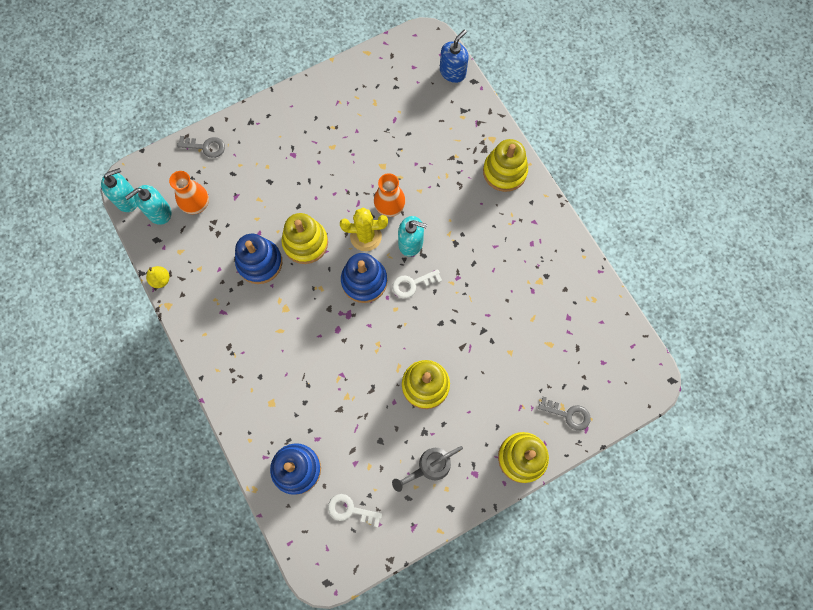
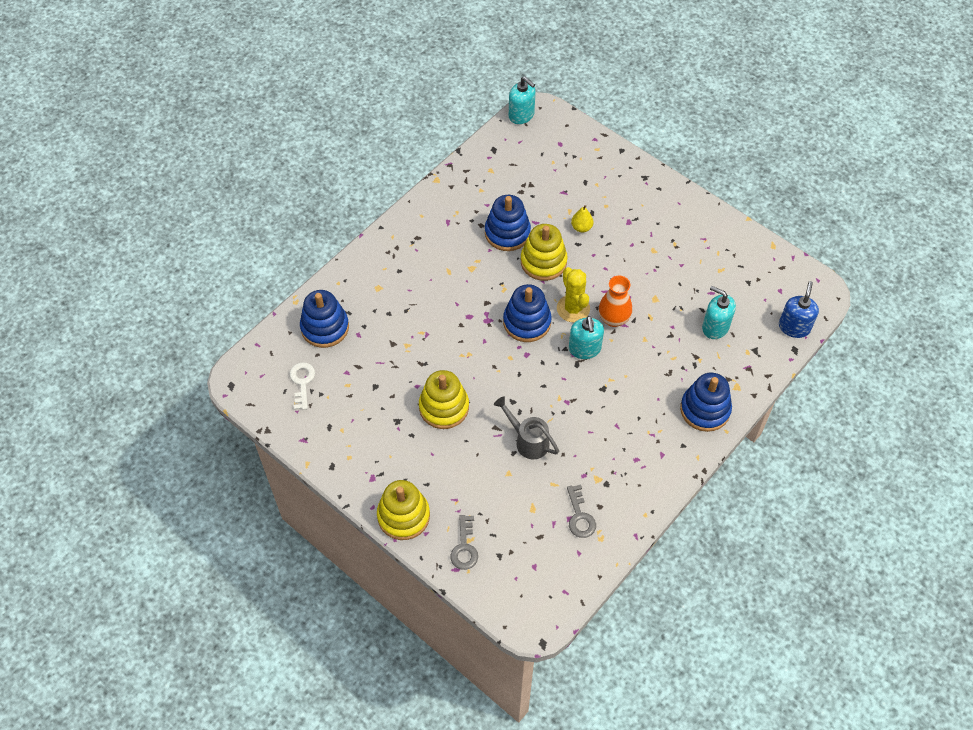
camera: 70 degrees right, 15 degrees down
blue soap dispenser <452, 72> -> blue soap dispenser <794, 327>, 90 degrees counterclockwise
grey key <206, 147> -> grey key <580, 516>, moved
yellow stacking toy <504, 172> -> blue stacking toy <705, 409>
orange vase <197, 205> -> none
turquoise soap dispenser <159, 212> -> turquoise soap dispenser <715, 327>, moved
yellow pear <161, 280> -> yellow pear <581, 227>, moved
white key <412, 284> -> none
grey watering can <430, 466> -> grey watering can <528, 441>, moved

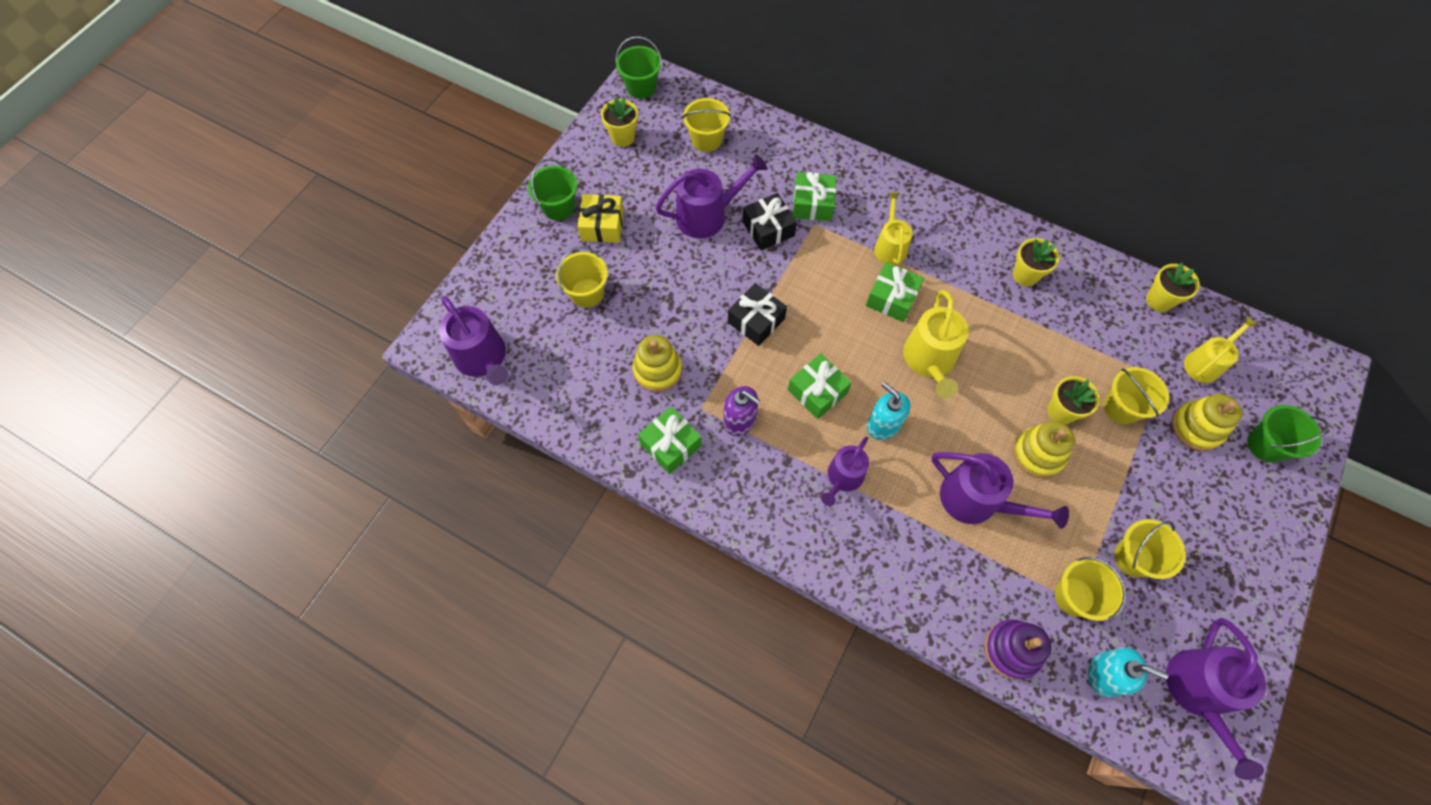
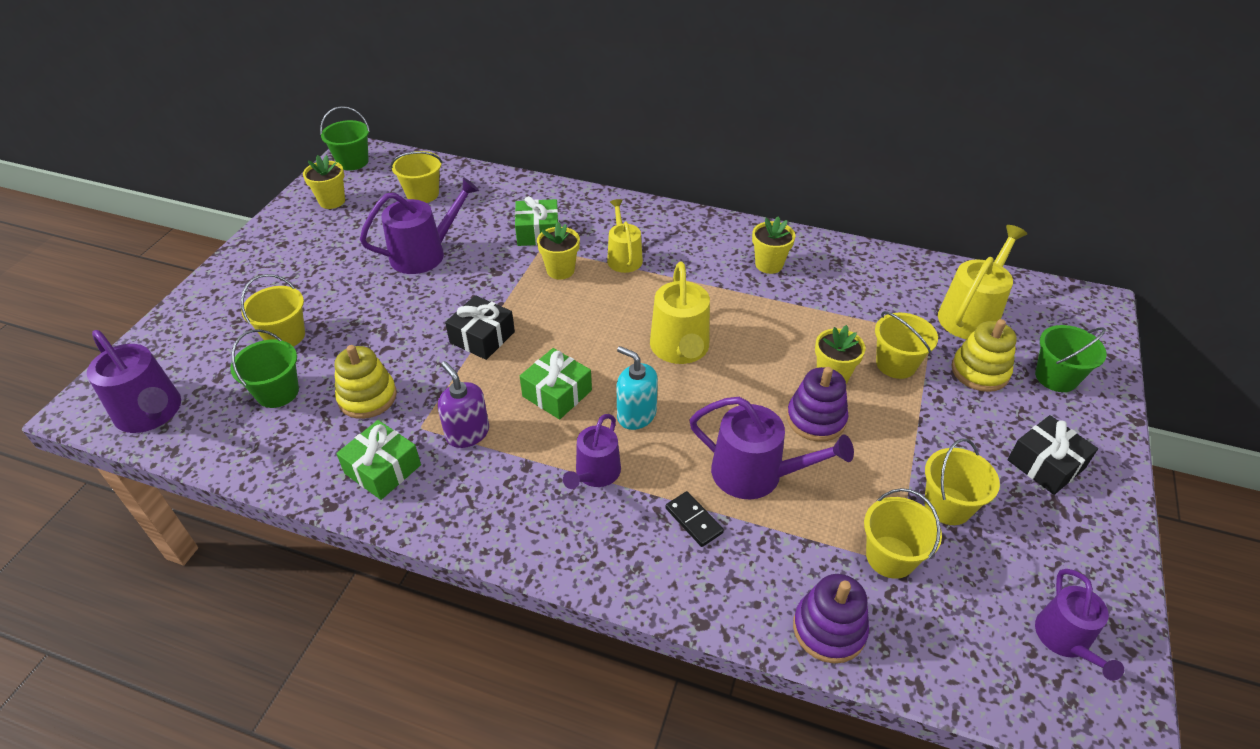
camera: 10 degrees left, 20 degrees down
green bucket <559, 207> -> green bucket <277, 392>, moved
black gift <768, 229> -> black gift <1045, 464>, moved
yellow gift <602, 225> -> none
green gift <892, 298> -> none
yellow flower pot <1159, 300> -> yellow flower pot <560, 270>, moved
yellow watering can <1205, 363> -> yellow watering can <971, 315>, x1.52
purple soap dispenser <740, 420> -> purple soap dispenser <467, 433>, 150 degrees counterclockwise
yellow stacking toy <1038, 454> -> purple stacking toy <816, 419>
purple watering can <1198, 692> -> purple watering can <1065, 640>, x0.66
turquoise soap dispenser <1104, 675> -> none
none -> black domino <694, 520>

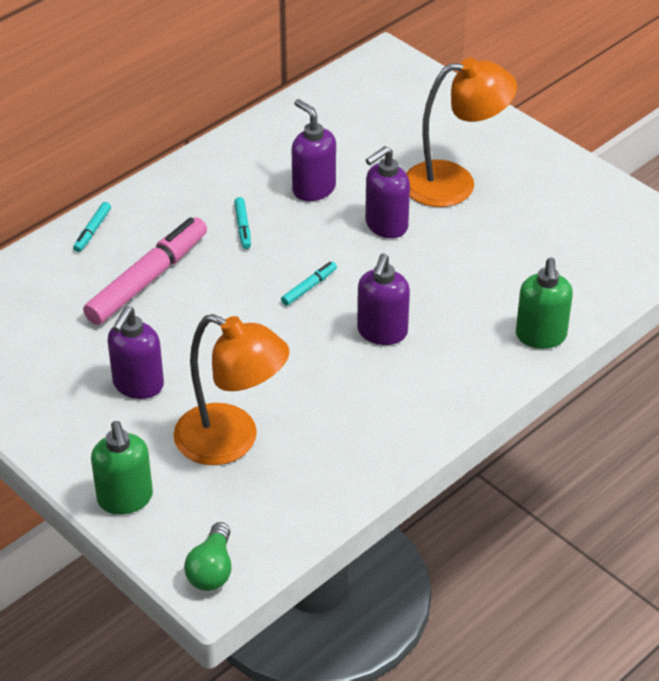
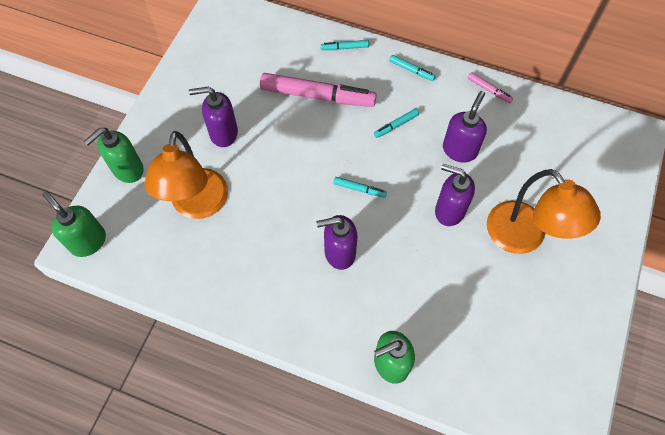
camera: 65 degrees right, 20 degrees up
green light bulb <212, 570> -> green soap dispenser <88, 241>
none -> turquoise marker <411, 70>
none -> pink marker <489, 90>

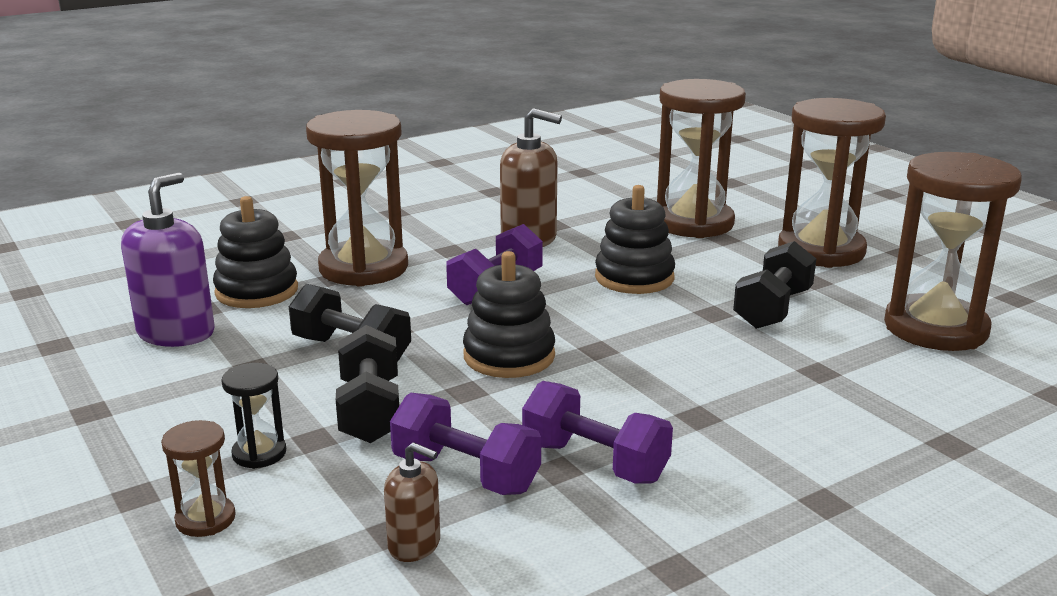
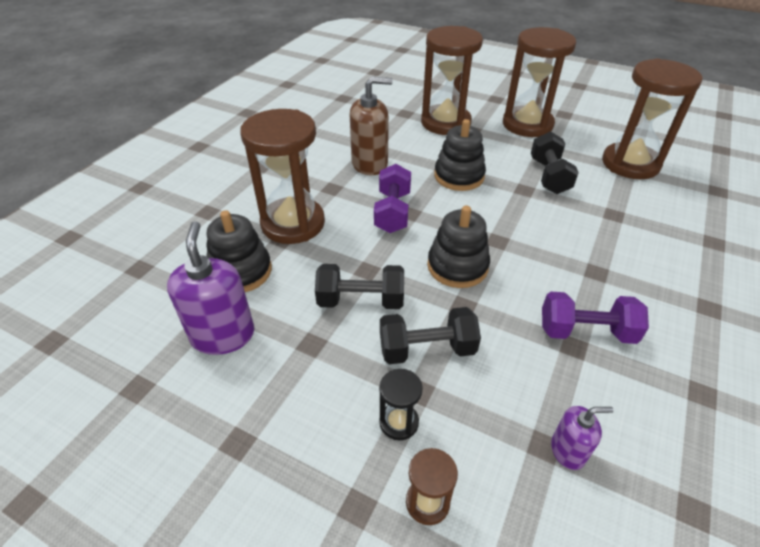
camera: 30 degrees left, 20 degrees up
black dumbbell <370, 411> -> black dumbbell <427, 349>, 60 degrees counterclockwise
purple dumbbell <465, 473> -> none
brown soap dispenser <414, 545> -> purple soap dispenser <568, 451>

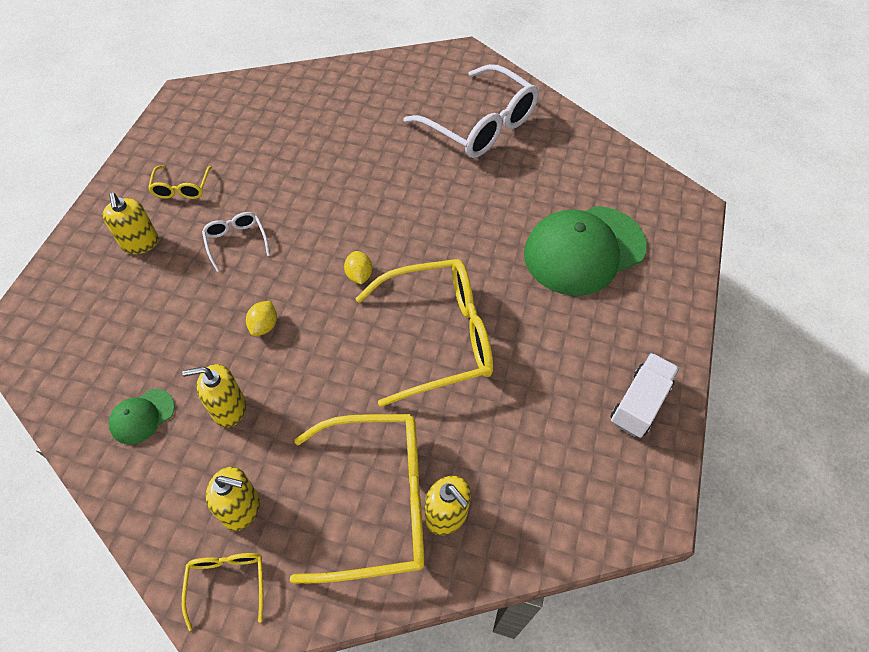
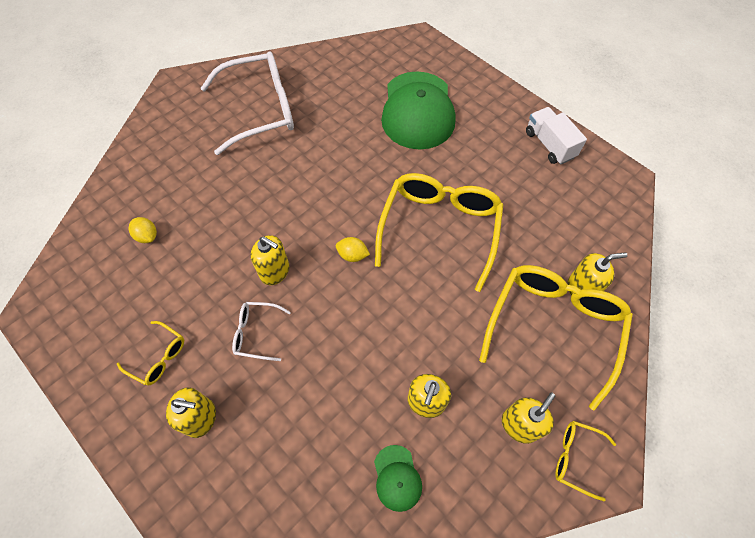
camera: 60 degrees left, 5 degrees up
yellow lemon <264, 326> -> yellow lemon <147, 236>, moved
none -> yellow soap dispenser <275, 271>

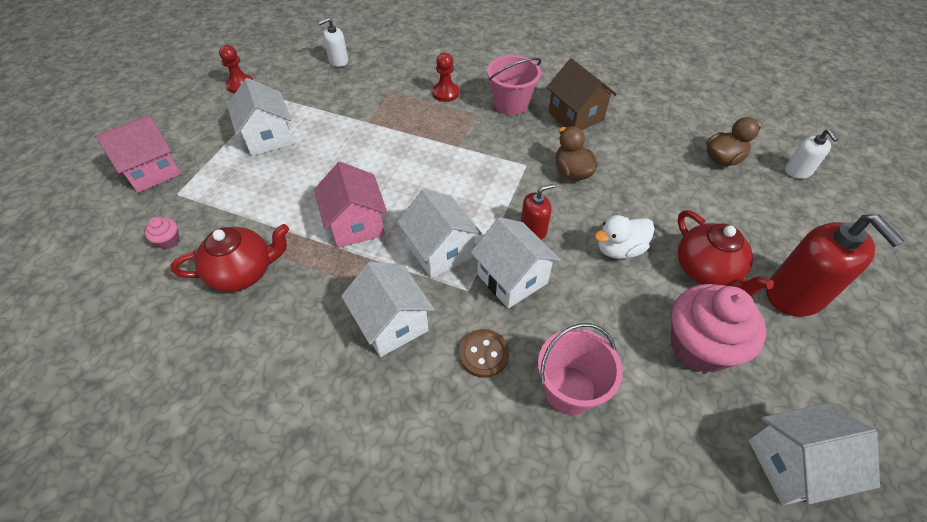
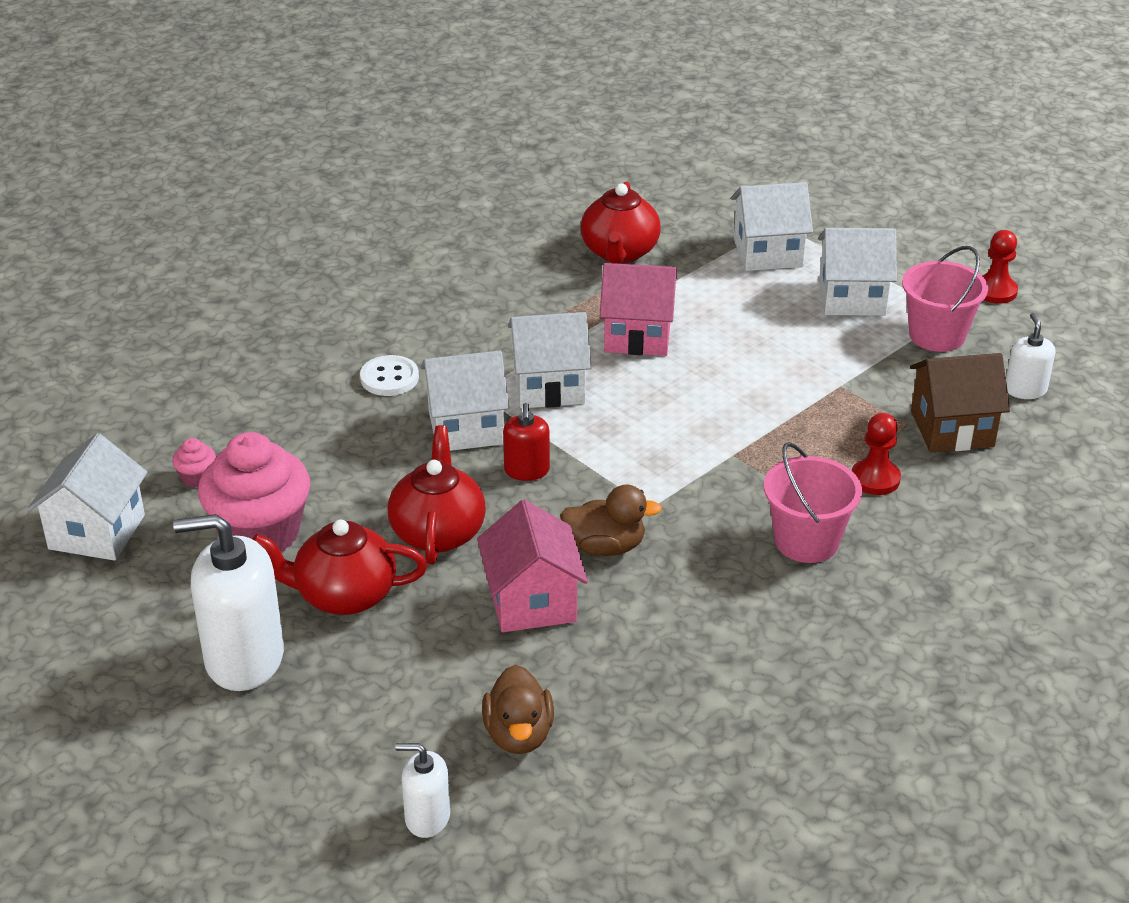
camera: 115 degrees right, 15 degrees down
brown house <576, 116> -> brown house <952, 429>, moved
pink house <152, 171> -> pink house <532, 602>, moved
red soap dispenser <795, 295> -> white soap dispenser <244, 658>
white duck <619, 249> -> red teapot <438, 532>
pink cupcake <168, 241> -> pink cupcake <197, 477>, moved
white house <392, 324> -> white house <768, 253>, moved
pink bucket <570, 390> -> pink bucket <937, 335>, moved
brown button <483, 354> -> white button <389, 378>

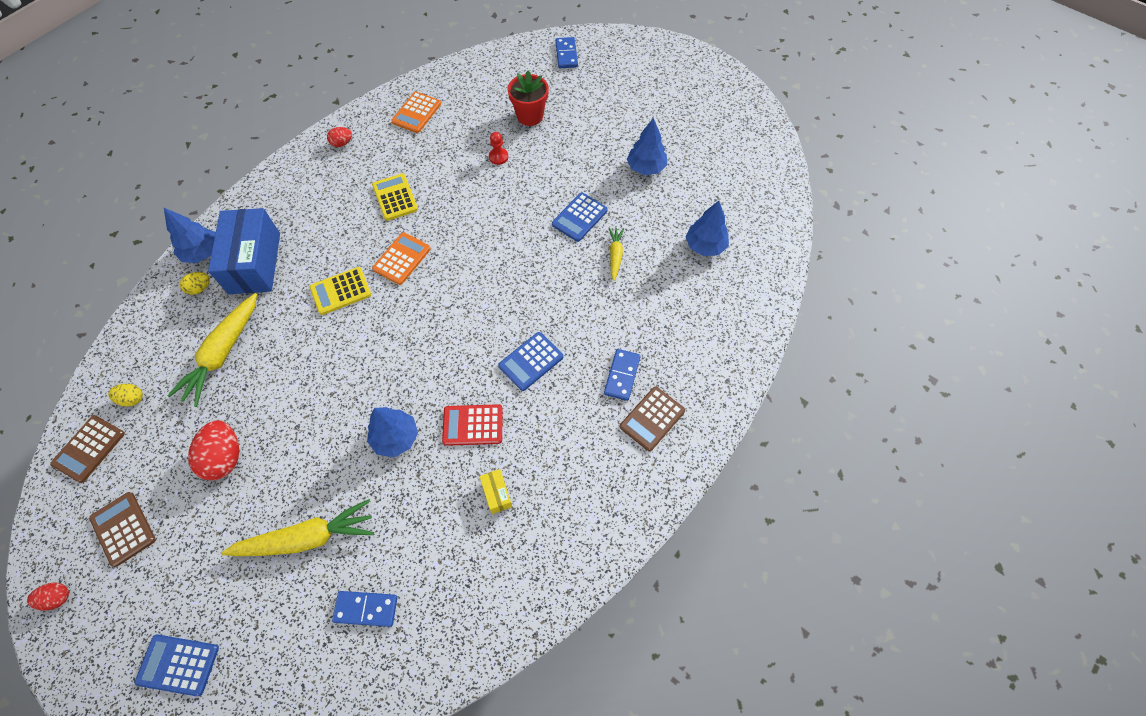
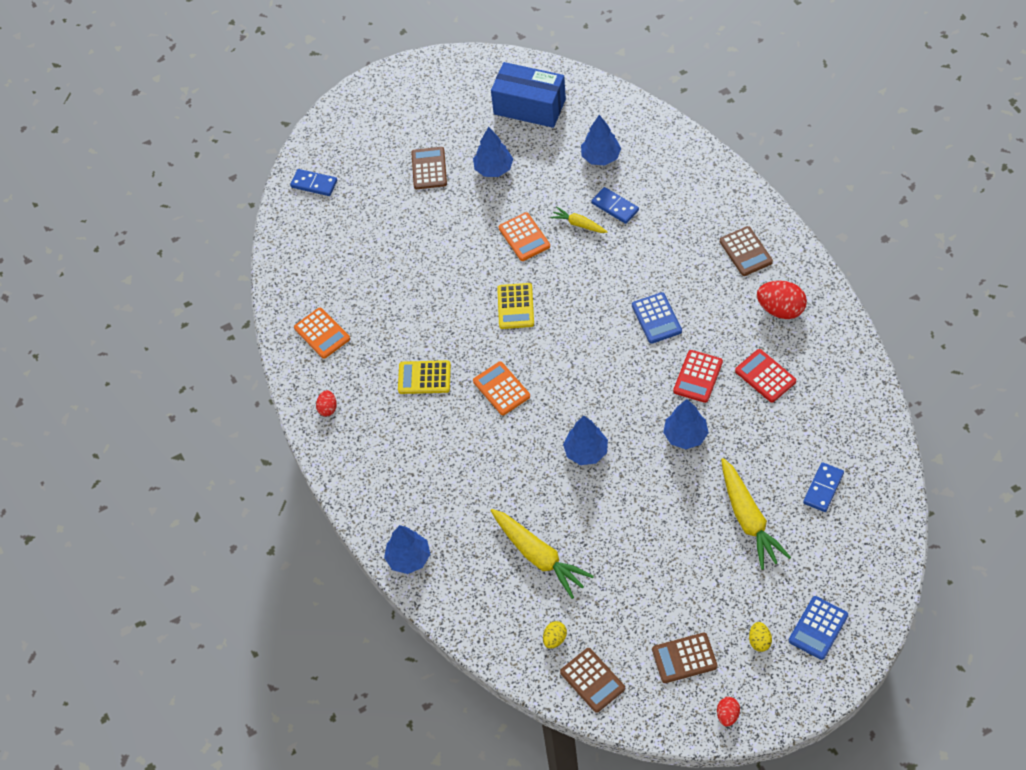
camera: 60 degrees left, 5 degrees down
red flower pot <530, 116> -> none
red pawn <498, 157> -> none
blue calculator <579, 217> -> orange calculator <524, 237>
blue box <255, 263> -> blue box <529, 107>, moved
yellow calculator <341, 291> -> yellow calculator <515, 306>, moved
yellow egg <200, 288> -> yellow egg <759, 641>, moved
blue domino <622, 375> -> blue domino <615, 207>, moved
red egg <225, 457> -> red egg <780, 309>, moved
yellow box <497, 494> -> red calculator <765, 376>
yellow carrot <307, 538> -> yellow carrot <748, 519>, 150 degrees clockwise
none -> brown calculator <429, 168>
none -> blue tree <586, 451>

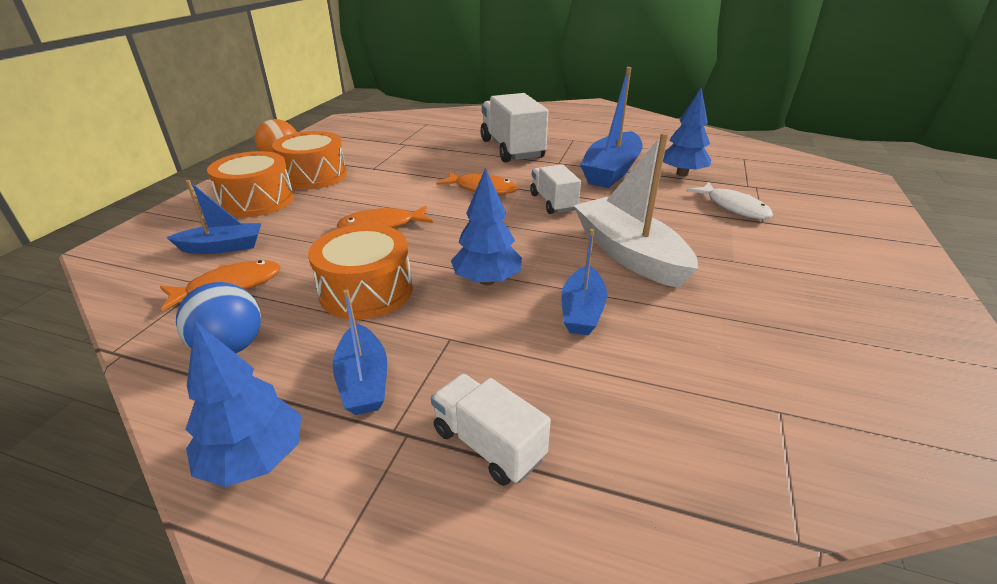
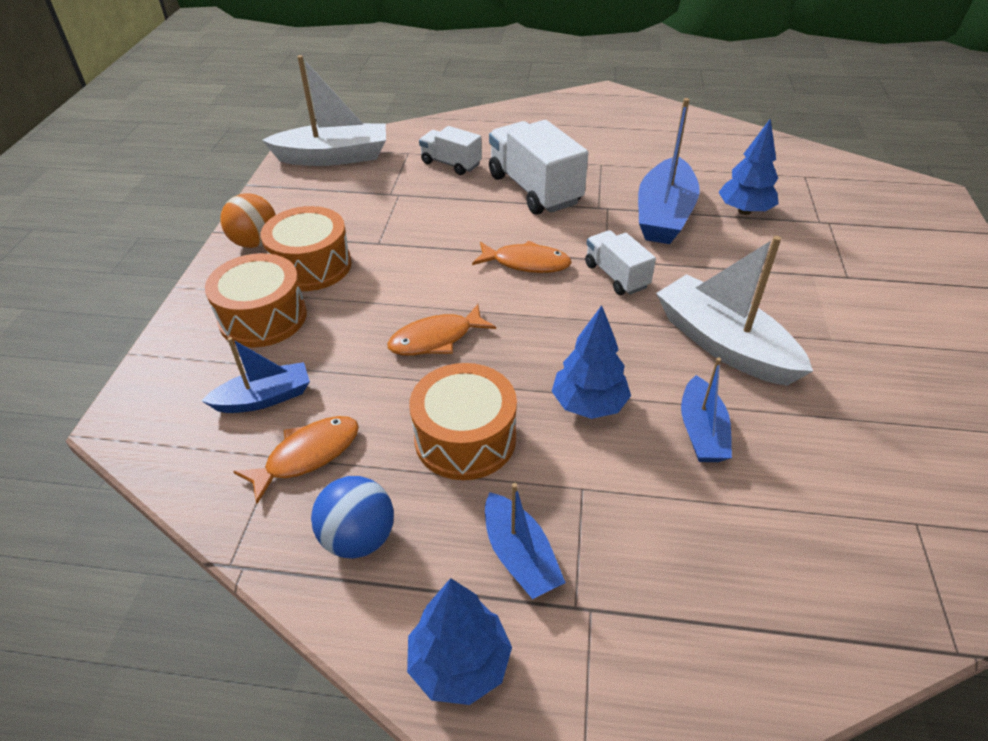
camera: 10 degrees left, 10 degrees up
white fish <733, 207> -> none
white truck <488, 444> -> white truck <451, 164>, moved
none -> white boat <334, 157>

